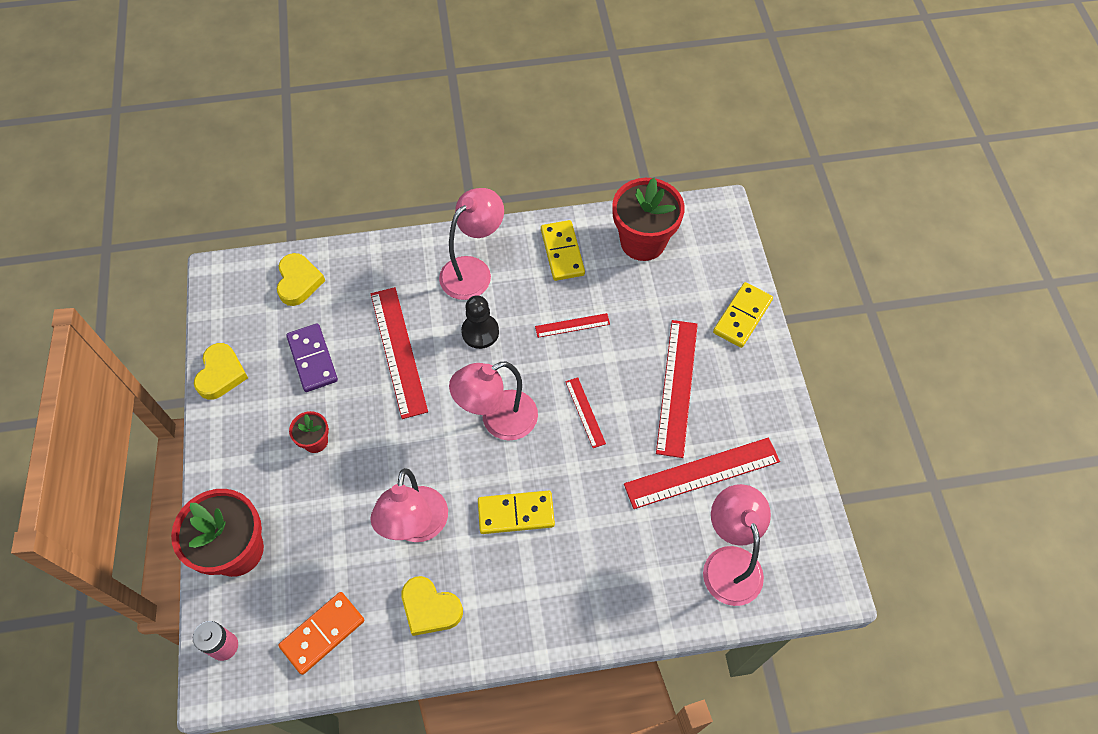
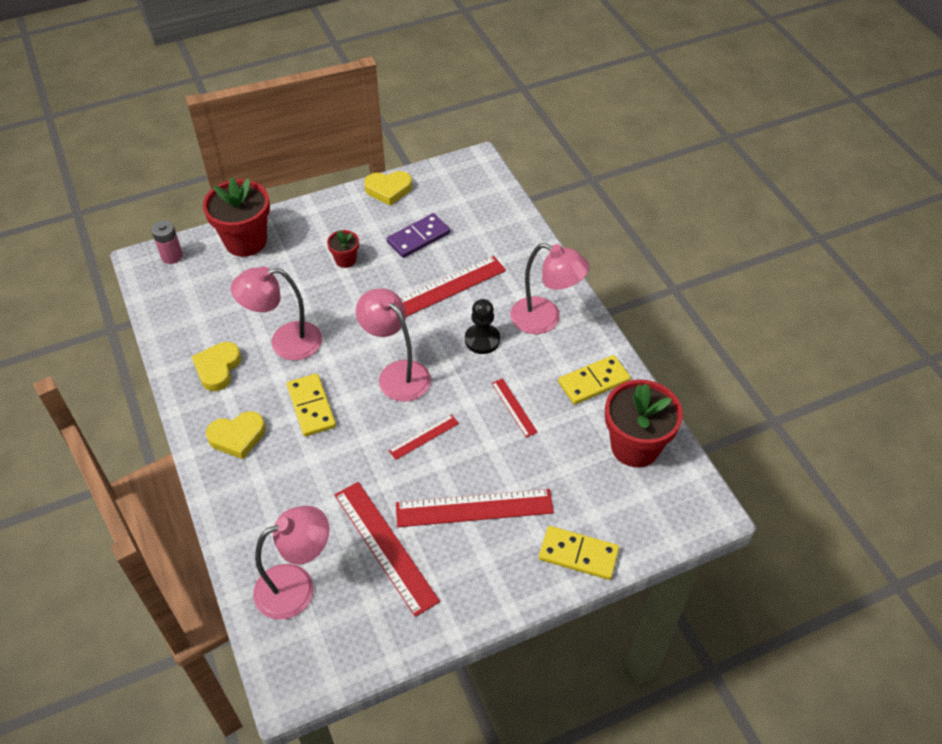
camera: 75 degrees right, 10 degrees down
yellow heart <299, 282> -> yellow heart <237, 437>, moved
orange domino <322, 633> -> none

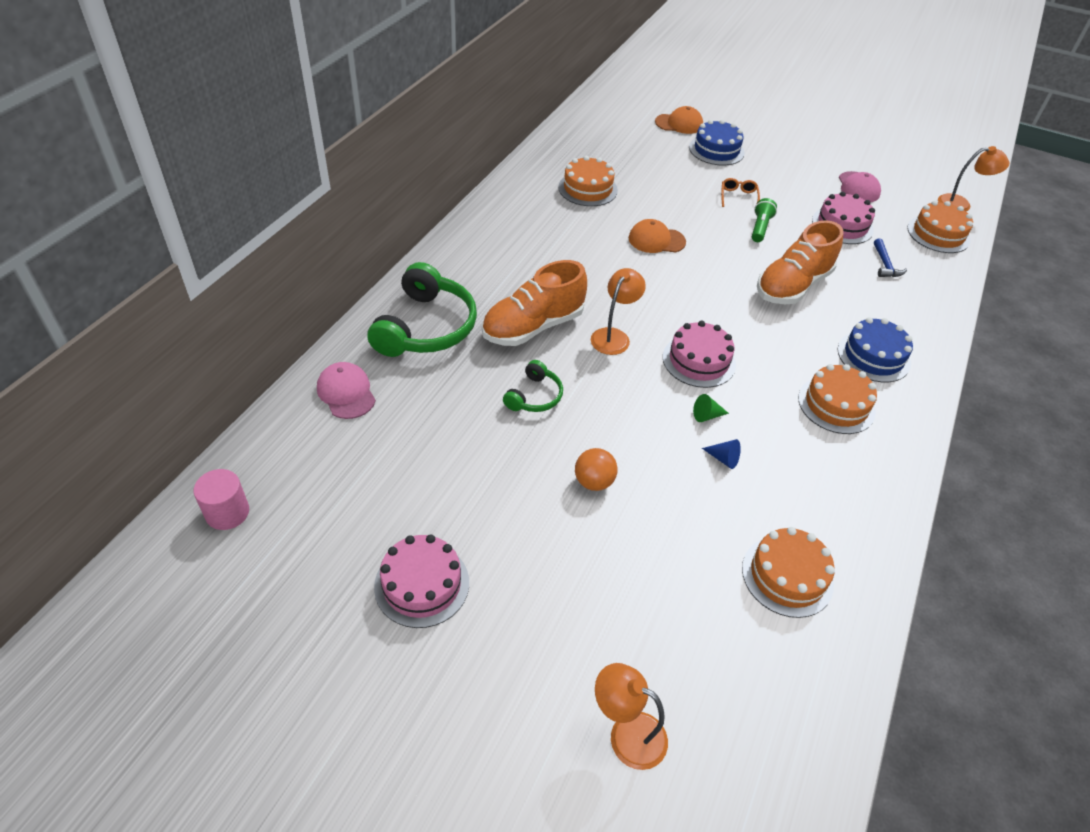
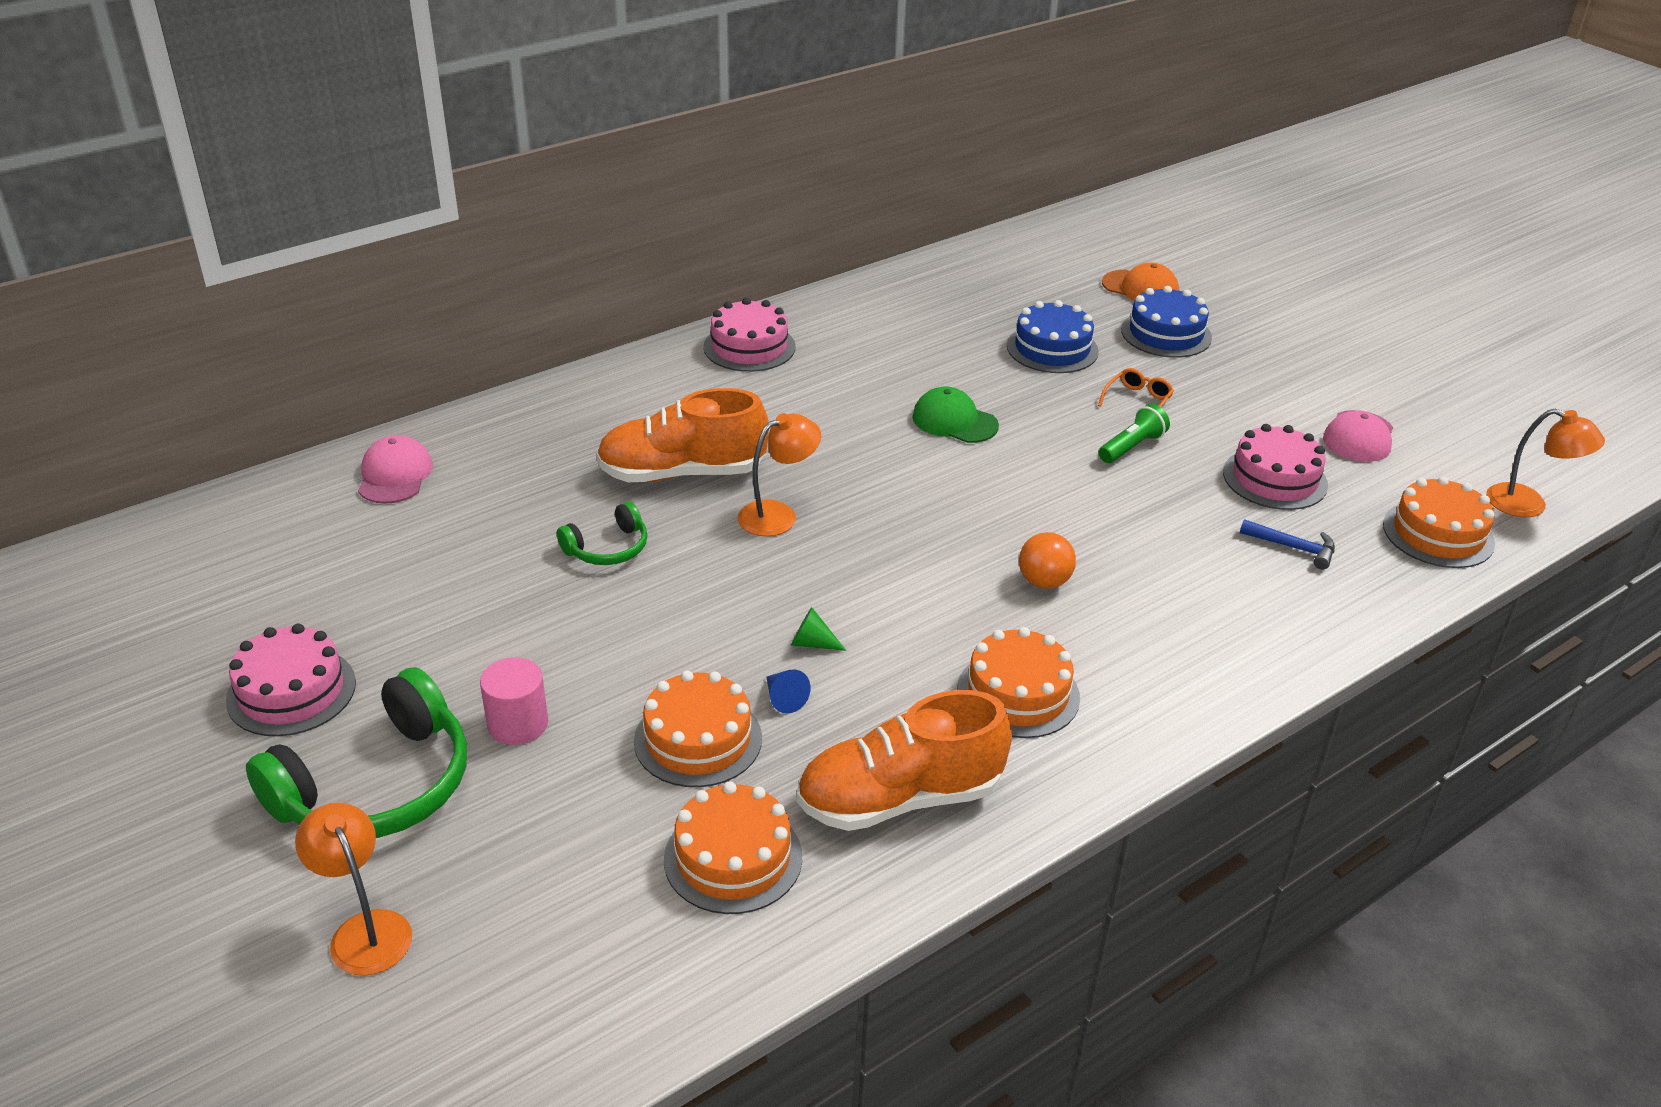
camera: 30 degrees right, 10 degrees down
orange cake <588, 189> -> orange cake <698, 739>, moved
orange cap <656, 240> -> green cap <954, 421>
orange shoe <792, 286> -> orange shoe <900, 799>, moved
blue hammer <885, 264> -> blue hammer <1293, 548>, 90 degrees counterclockwise
green headphones <426, 327> -> green headphones <377, 786>, moved
blue cake <873, 356> -> blue cake <1052, 349>, moved
pink cake <699, 360> -> pink cake <749, 347>, moved
orange ball <593, 482> -> orange ball <1044, 582>, moved
pink cylinder <227, 512> -> pink cylinder <518, 724>, moved

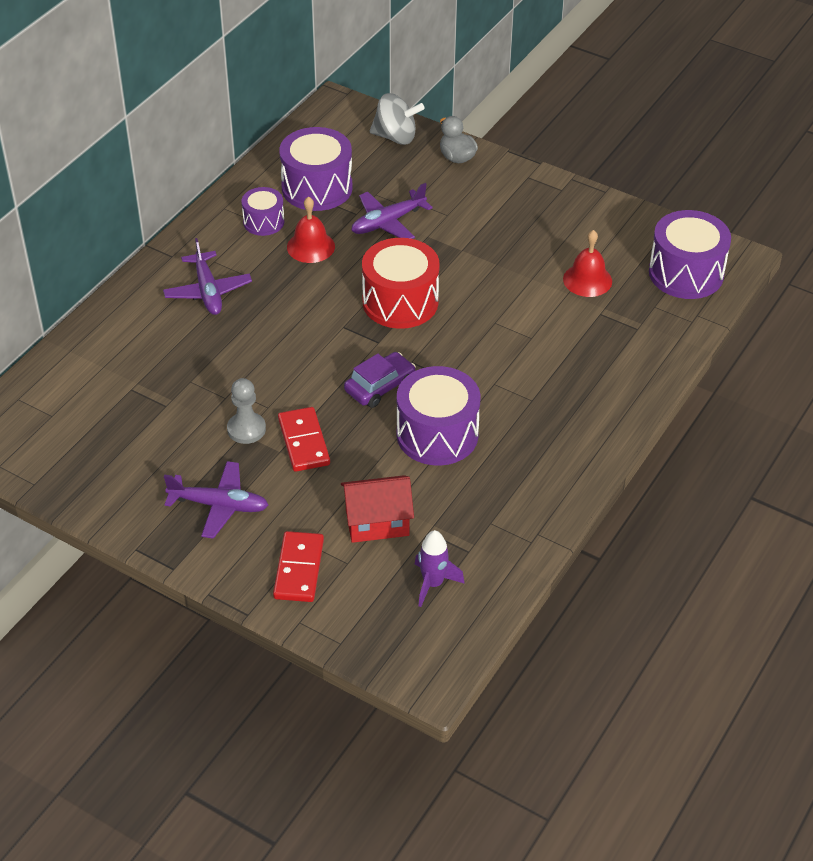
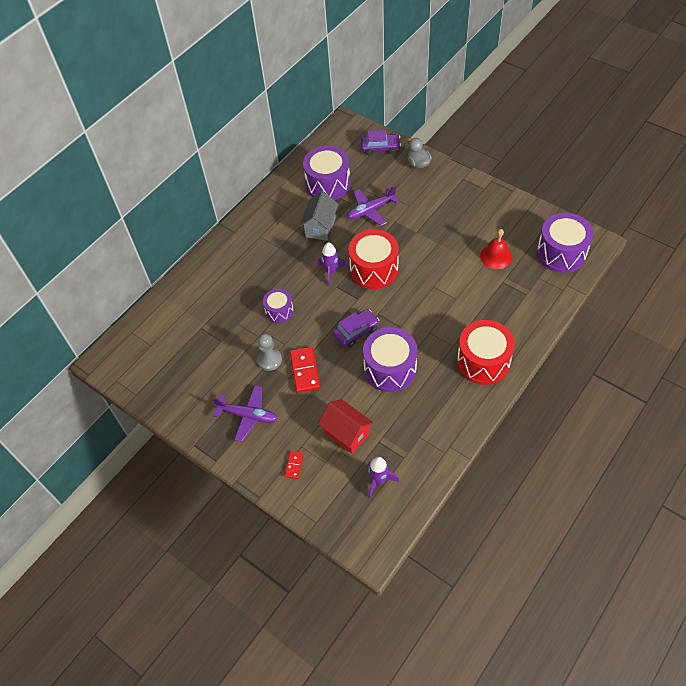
camera: 10 degrees right, 10 degrees up
grey spinning top <395, 137> -> purple car <380, 148>
purple drum <263, 222> -> purple drum <279, 311>, moved
red bell <310, 246> -> grey house <320, 227>
purple plane <208, 291> -> none
red house <377, 523> -> red house <346, 433>, 45 degrees clockwise
red domino <298, 569> -> red domino <294, 465>, x0.54
none -> purple rocket <331, 272>
none -> red drum <483, 361>

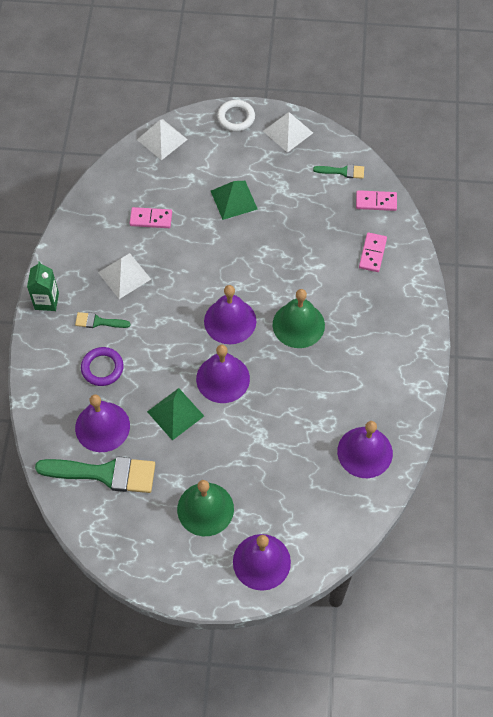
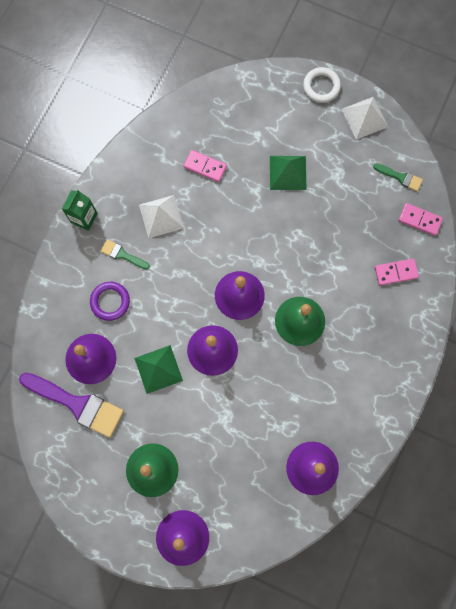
camera: 20 degrees right, 15 degrees up
white pyramid <162, 139> -> none
pink domino <372, 253> -> pink domino <396, 272>, 45 degrees clockwise
green brush <105, 474> -> purple brush <77, 404>

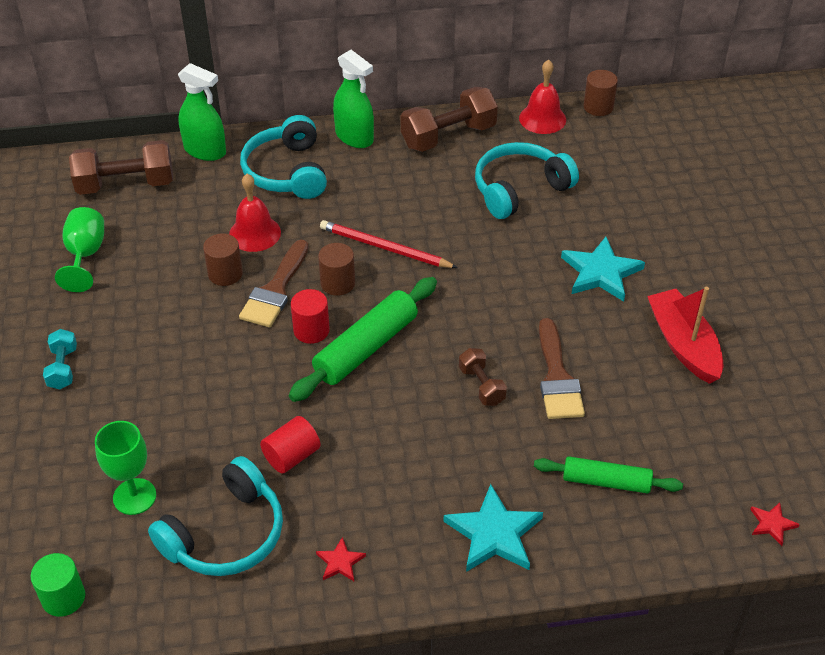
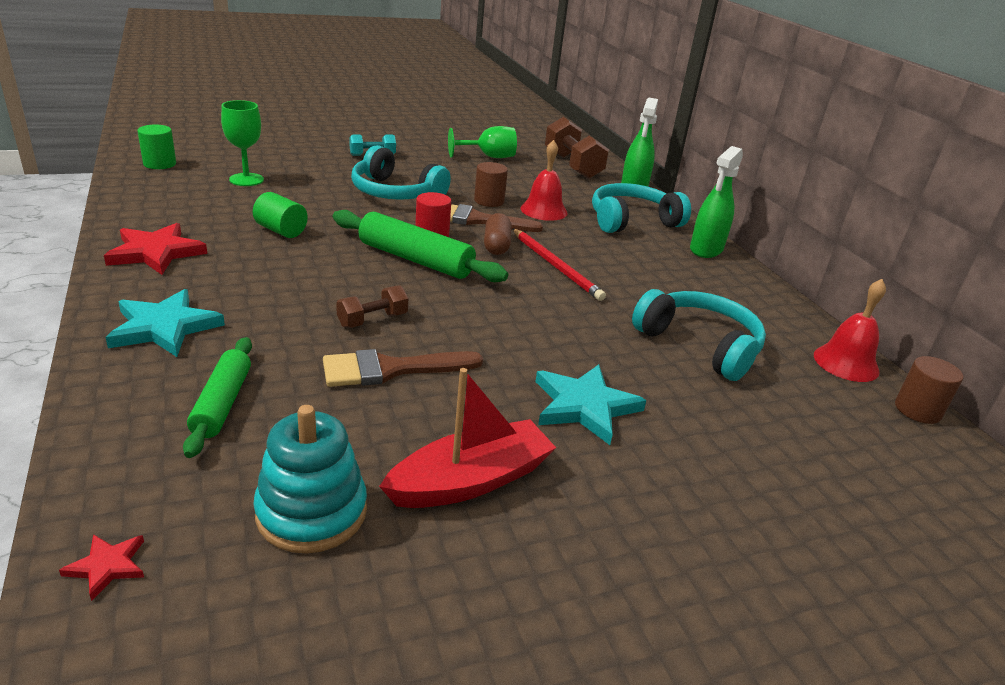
camera: 75 degrees right, 15 degrees down
brown dumbbell <448, 136> -> none
red pencil <384, 248> -> red pencil <556, 266>, 135 degrees clockwise
brown cylinder <337, 283> -> brown capsule <496, 245>
red cylinder <291, 456> -> green cylinder <281, 231>
turquoise headphones <225, 534> -> turquoise headphones <395, 192>, moved
red star <340, 562> -> red star <156, 252>, x2.03
none -> turquoise stacking toy <312, 512>

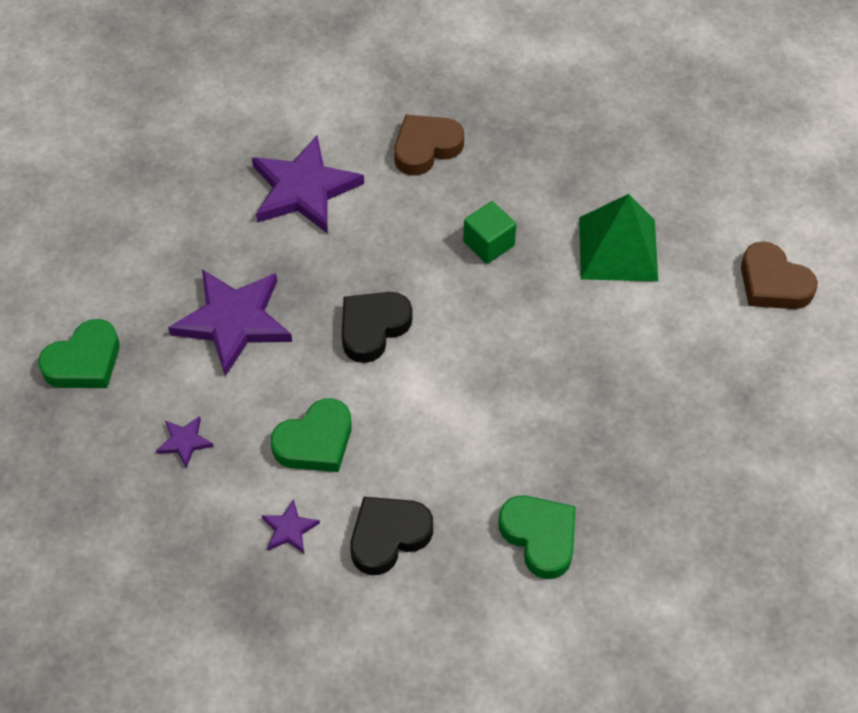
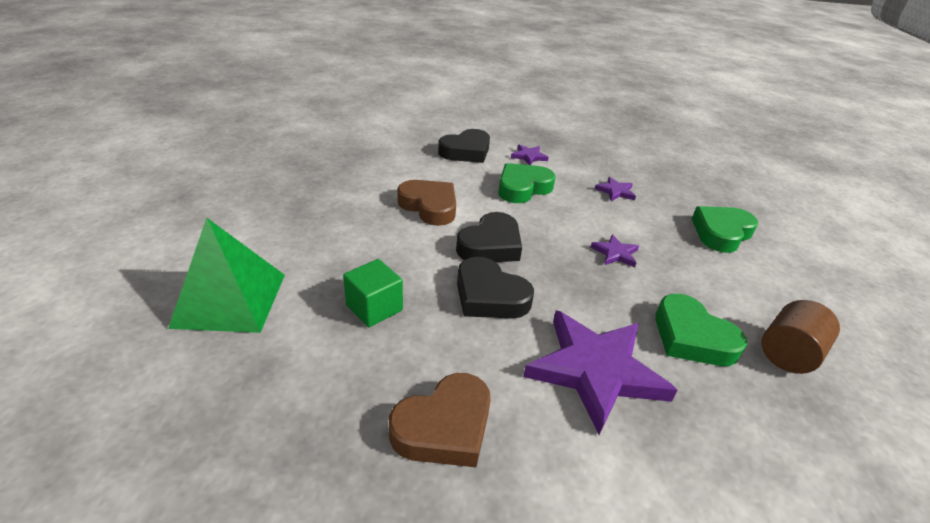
camera: 175 degrees right, 20 degrees down
brown heart <773, 283> -> brown heart <429, 206>, moved
purple star <234, 321> -> purple star <615, 253>, x0.44
green heart <540, 537> -> green heart <692, 337>, moved
none -> black heart <489, 296>
none -> brown cylinder <788, 354>

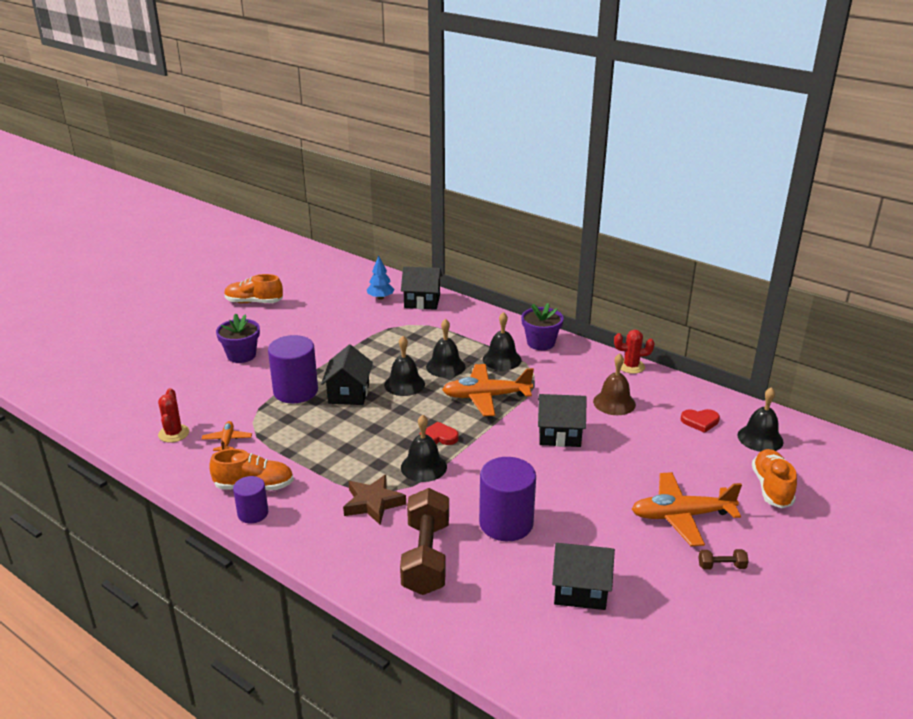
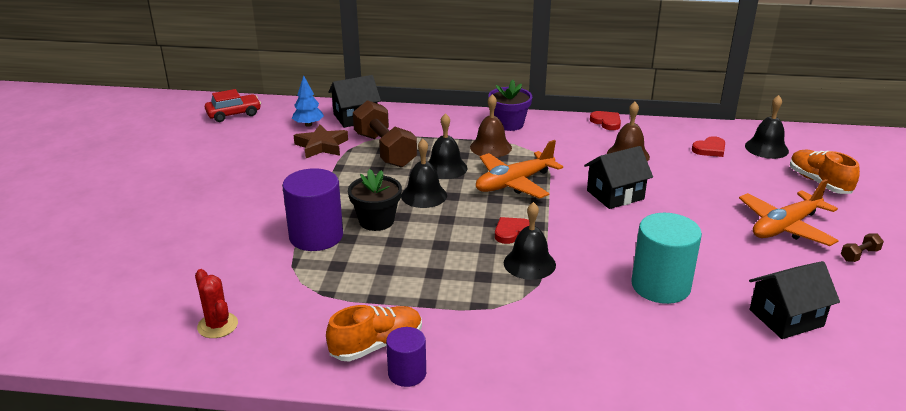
camera: 30 degrees left, 0 degrees up
orange shoe <254, 302> -> none
black bell <502, 359> -> brown bell <490, 147>
purple flower pot <241, 355> -> none
red cactus <631, 366> -> red heart <606, 122>
black house <348, 393> -> black flower pot <376, 221>
orange plane <227, 441> -> none
purple cylinder <506, 523> -> turquoise cylinder <660, 286>
brown star <373, 503> -> brown star <322, 146>, moved
brown dumbbell <426, 557> -> brown dumbbell <384, 150>, moved
none -> red car <234, 114>

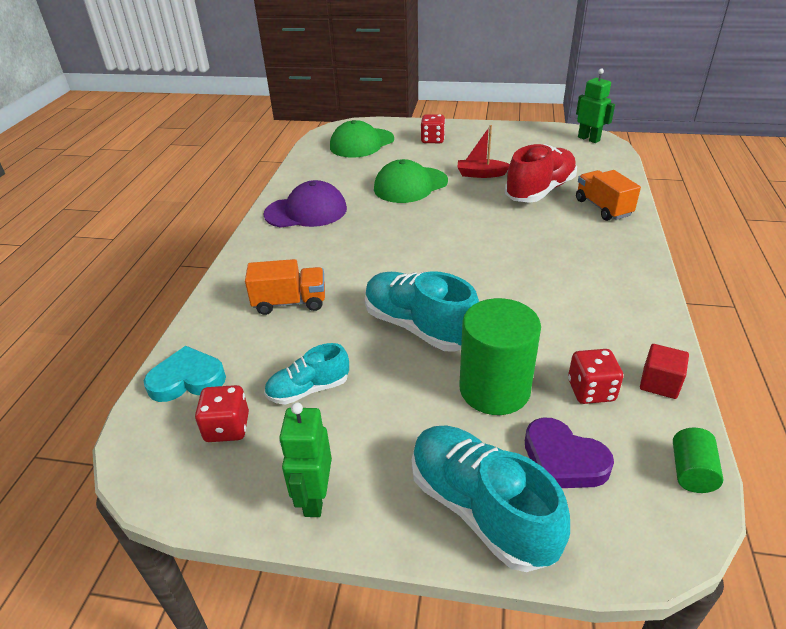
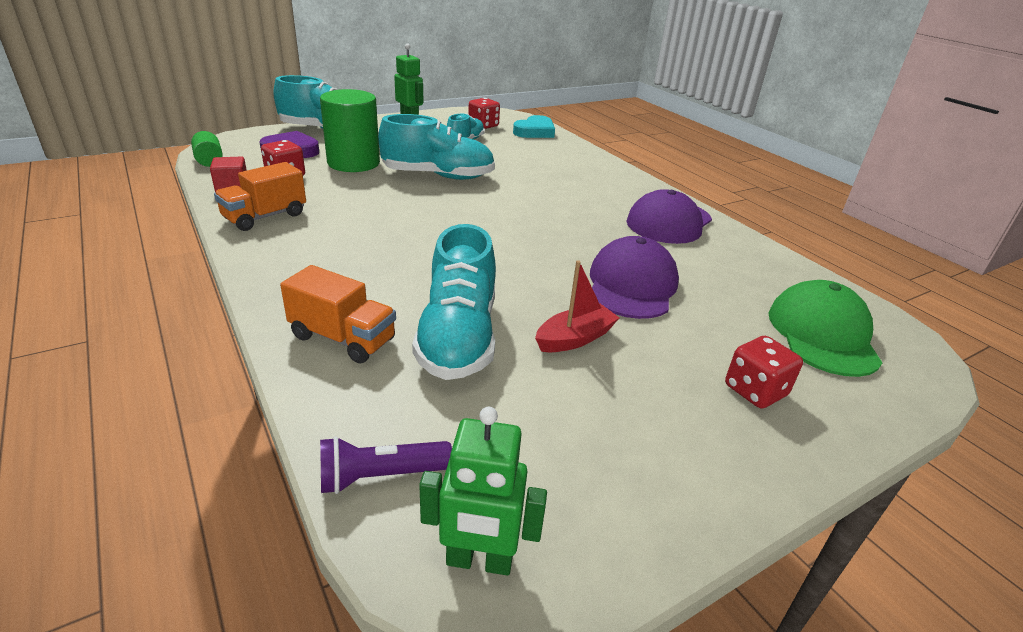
camera: 135 degrees right, 5 degrees down
red shoe <540, 191> -> turquoise shoe <458, 337>
green cap <410, 185> -> purple cap <631, 285>
orange truck <290, 302> -> orange truck <265, 217>, moved
none -> purple flashlight <380, 476>

